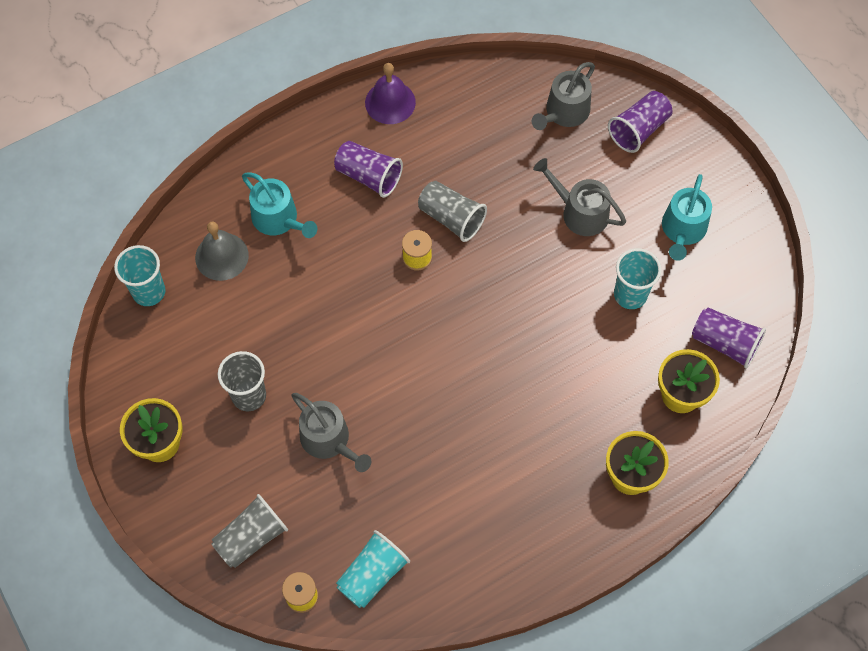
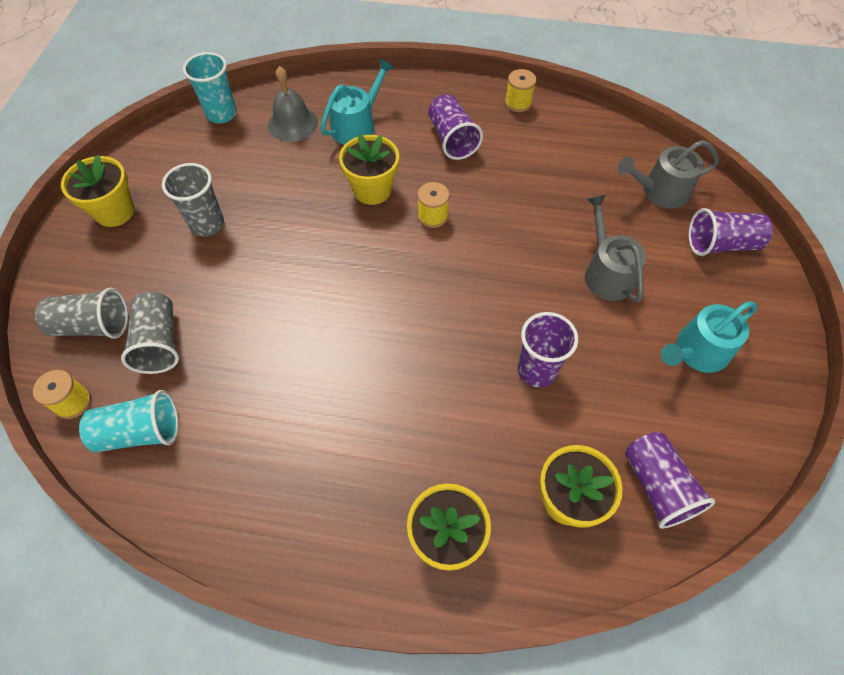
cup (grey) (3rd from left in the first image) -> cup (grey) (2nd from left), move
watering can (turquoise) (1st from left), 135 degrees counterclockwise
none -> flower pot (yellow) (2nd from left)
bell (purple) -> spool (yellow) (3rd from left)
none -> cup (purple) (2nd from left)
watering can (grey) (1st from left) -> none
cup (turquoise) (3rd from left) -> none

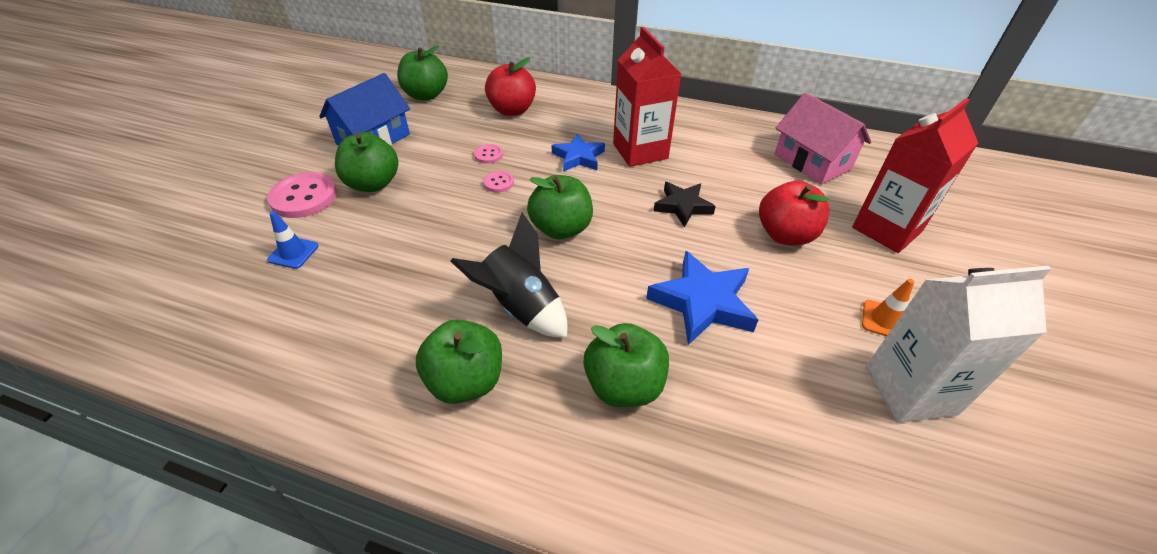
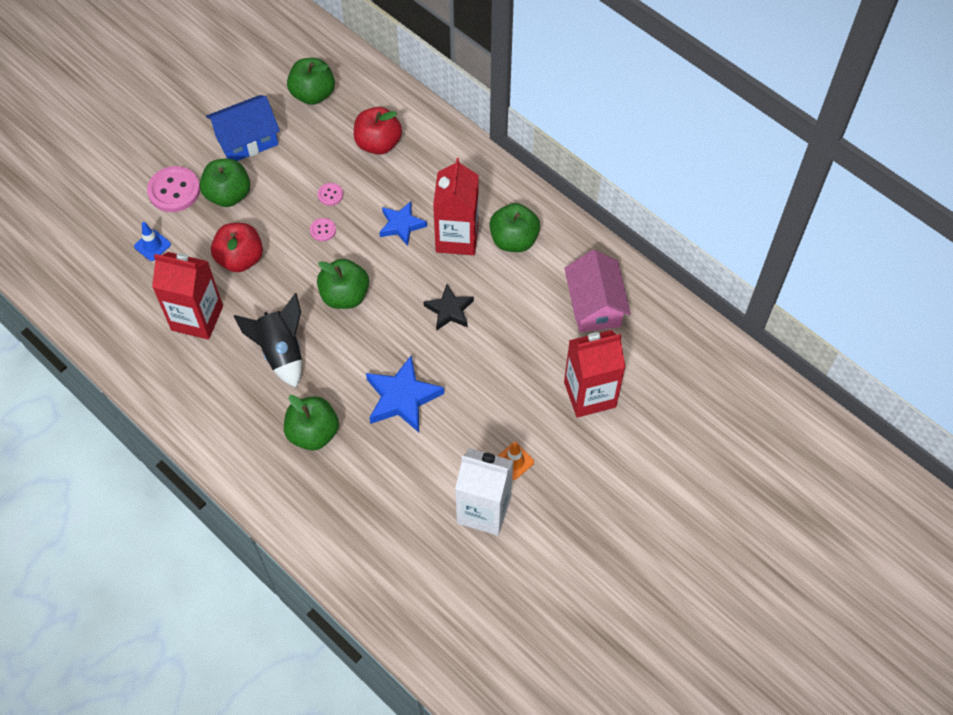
none -> carton (red) (1st from left)
apple (red) (2nd from left in the first image) -> apple (red) (1st from left), move
apple (green) (3rd from left in the first image) -> apple (green) (5th from left), move

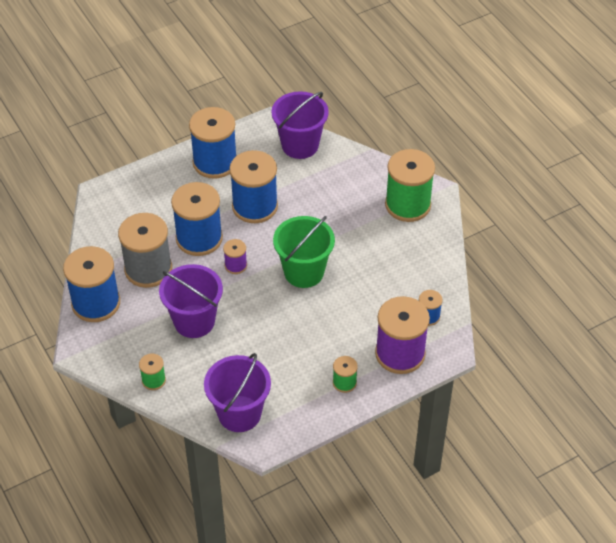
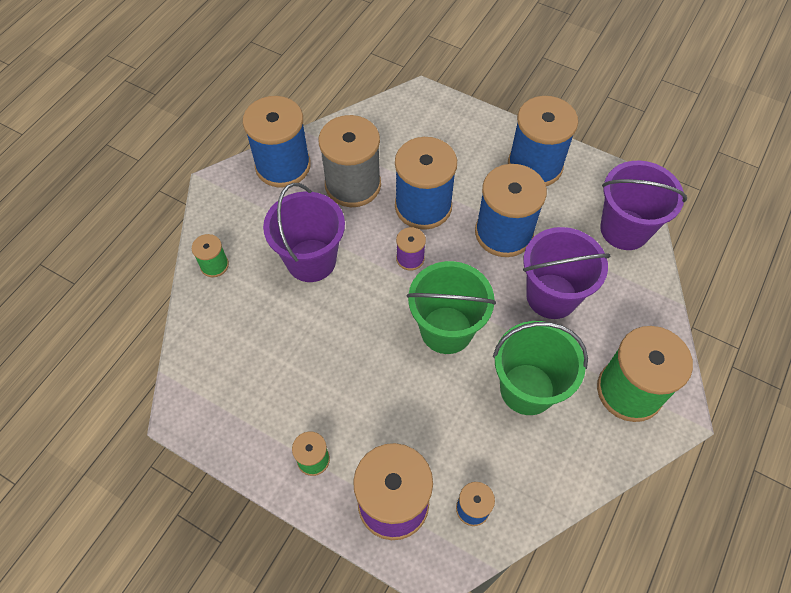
none -> bucket (green) (2nd from left)
bucket (purple) (2nd from left), move

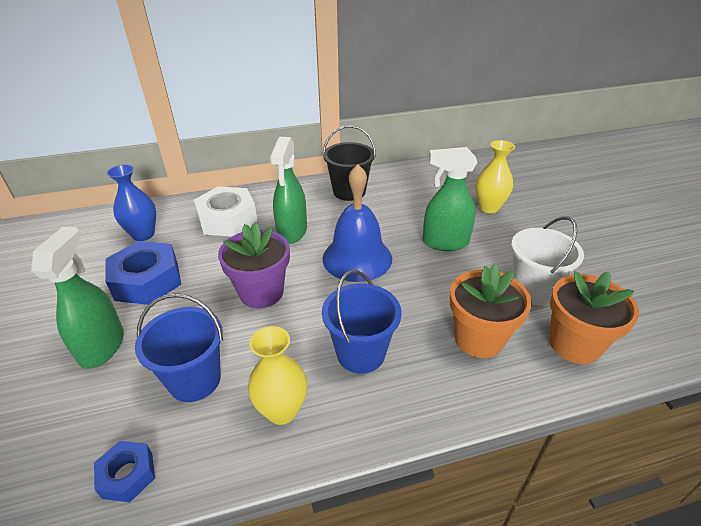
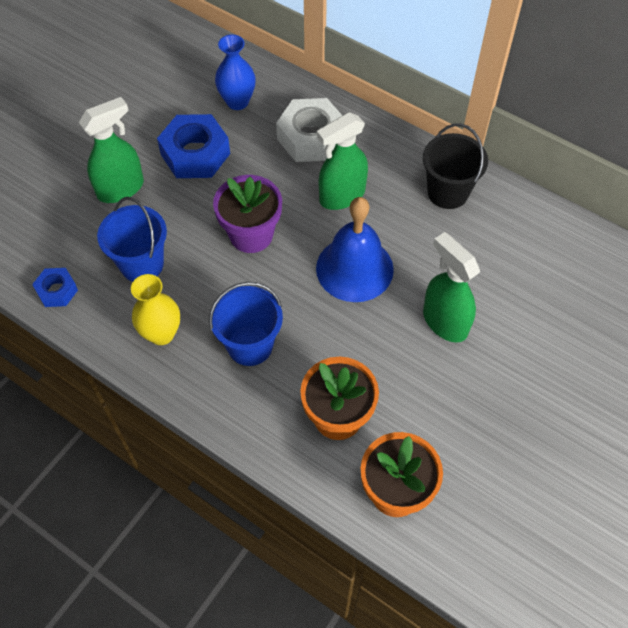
vase (yellow) (2nd from left) -> none
bucket (white) -> none

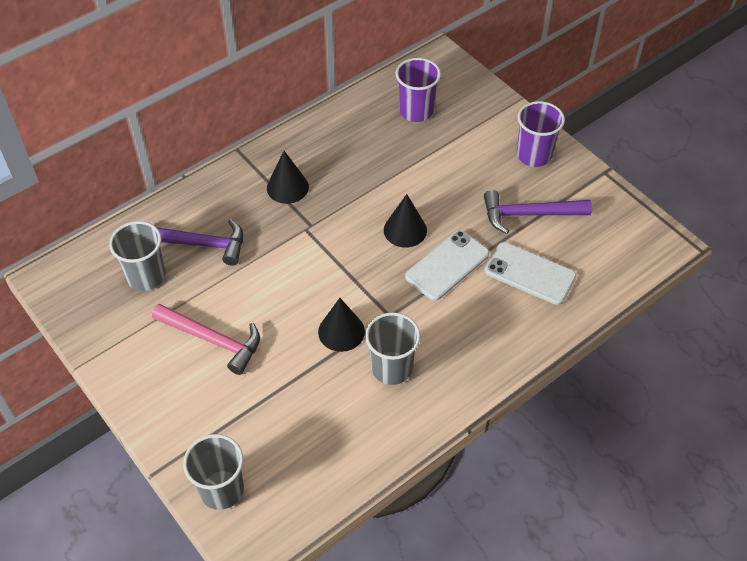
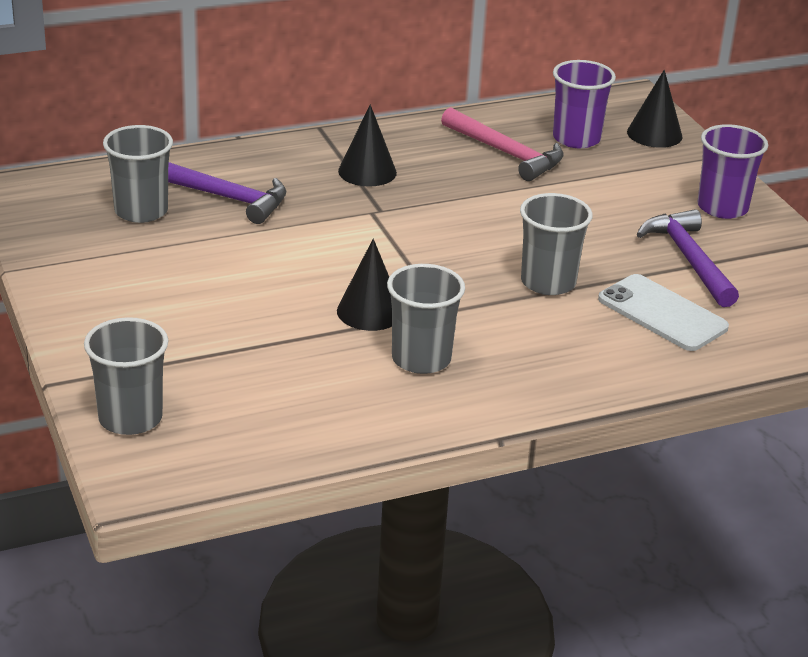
hammer (pink), move
phone (white) (1st from left) -> cup (grey) (4th from left)
cone (black) (3rd from left), move
hammer (purple) (2nd from left), 60 degrees clockwise

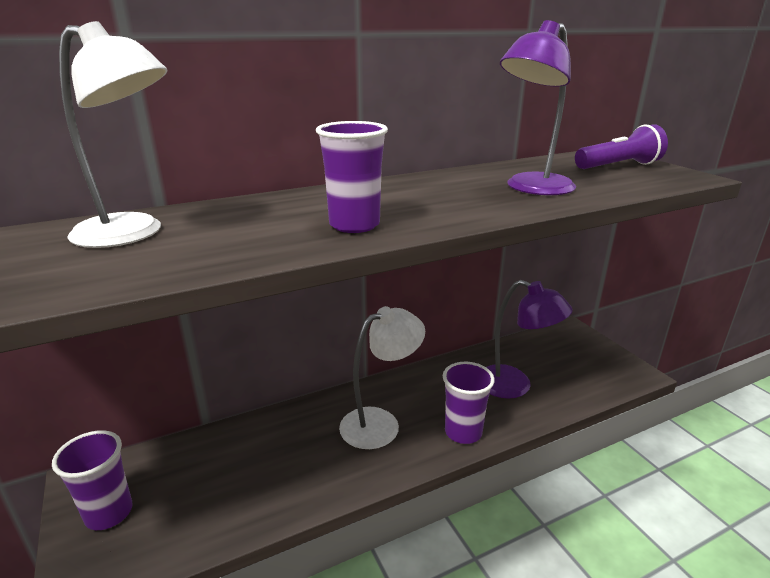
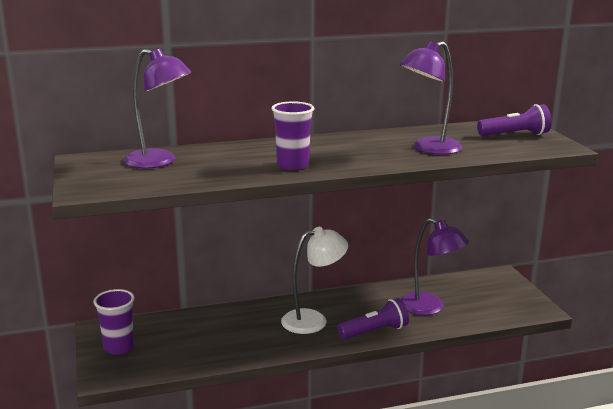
lamp (white) (1st from left) -> lamp (purple) (1st from left)
cup (purple) (3rd from left) -> flashlight (purple) (1st from left)

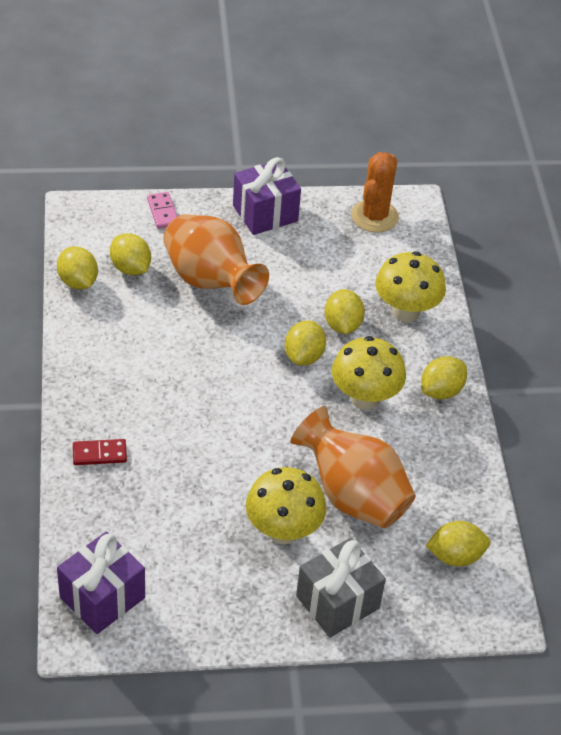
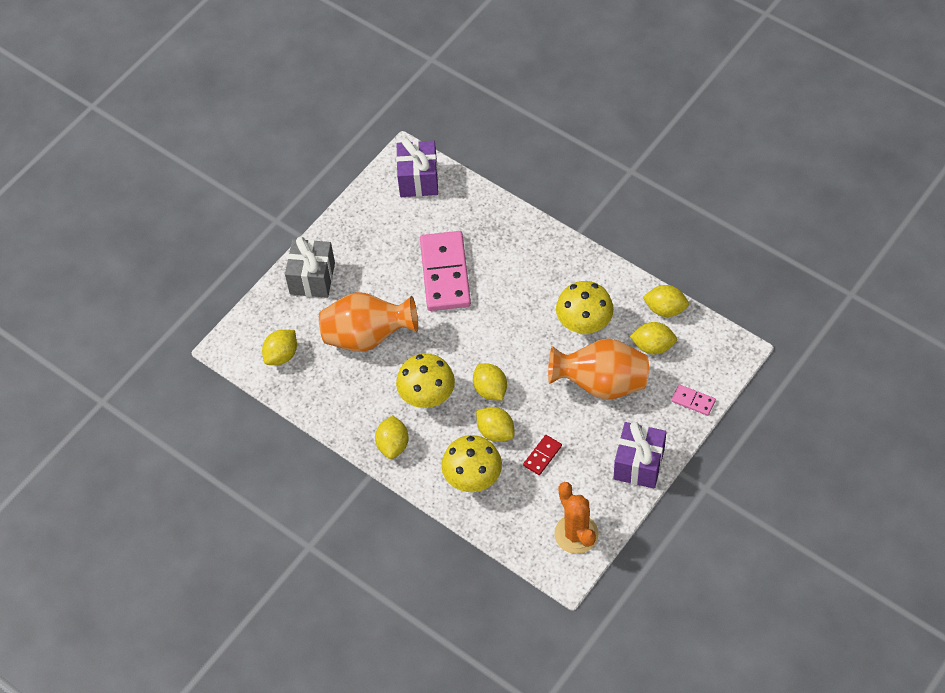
none -> domino (pink) (1st from left)
domino (red), move
mushroom (yellow) (1st from left in the first image) -> mushroom (yellow) (3rd from left), move

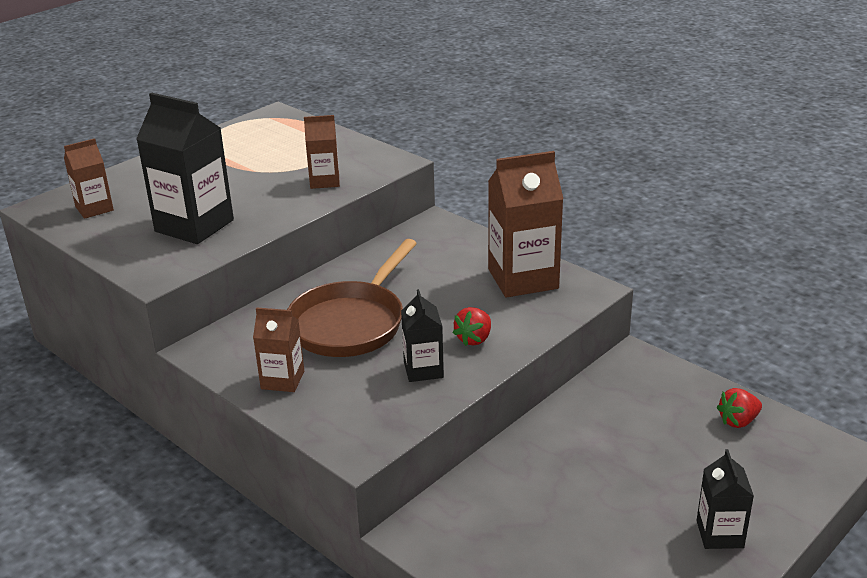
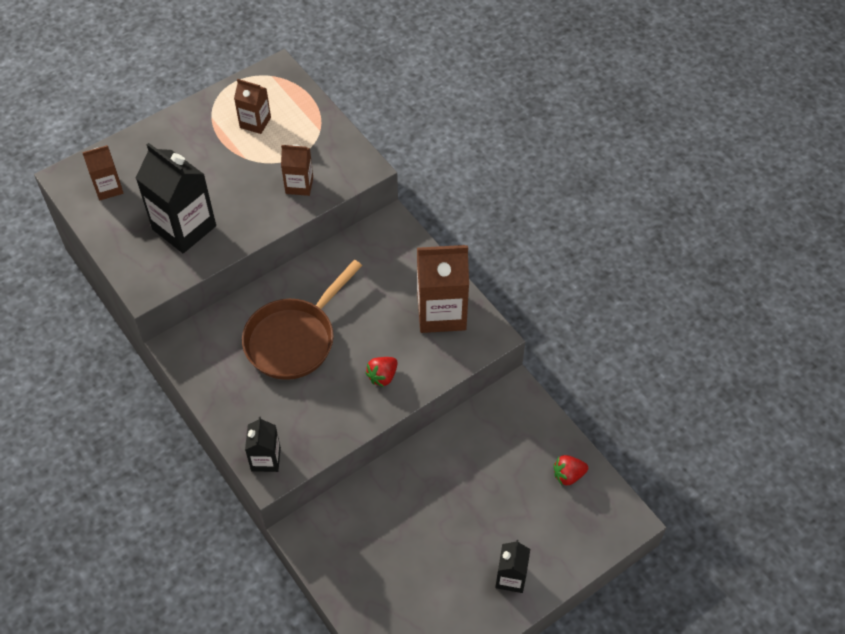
carton (brown) (2nd from left), move
carton (black) (2nd from left), move

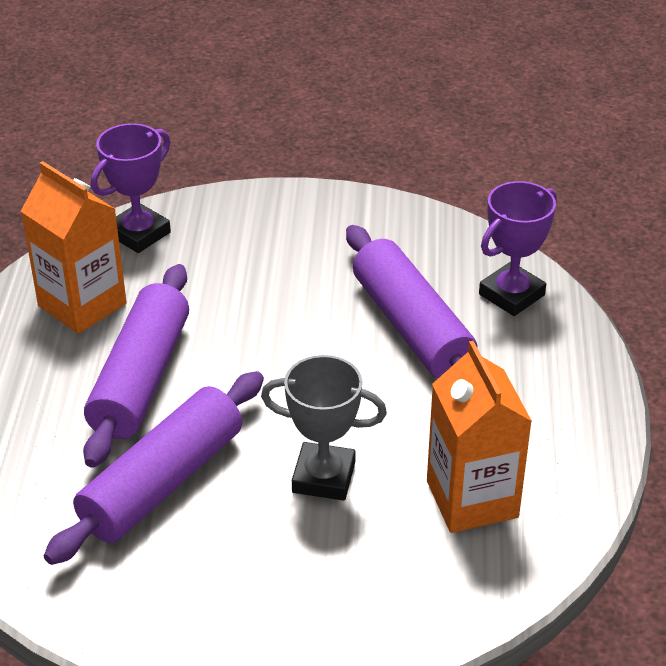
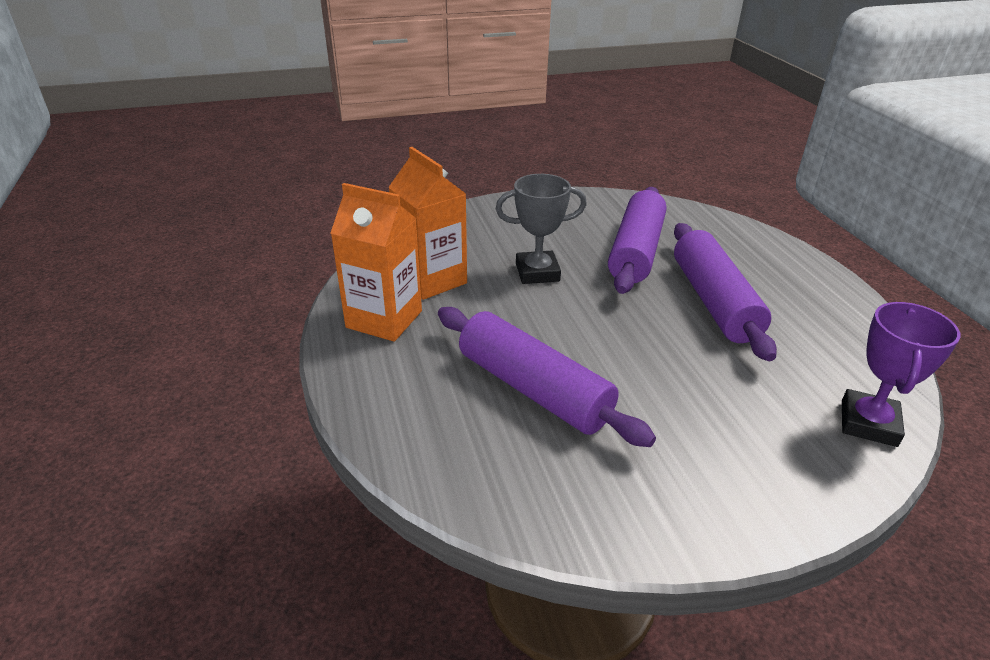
carton (orange) (1st from left), move
trophy (purple) (2nd from left) -> none

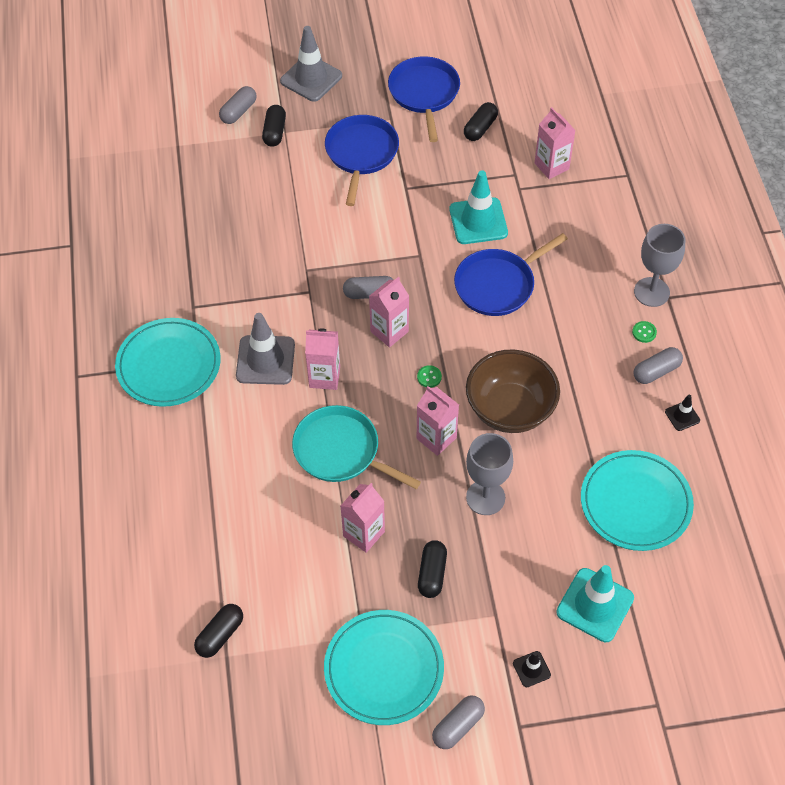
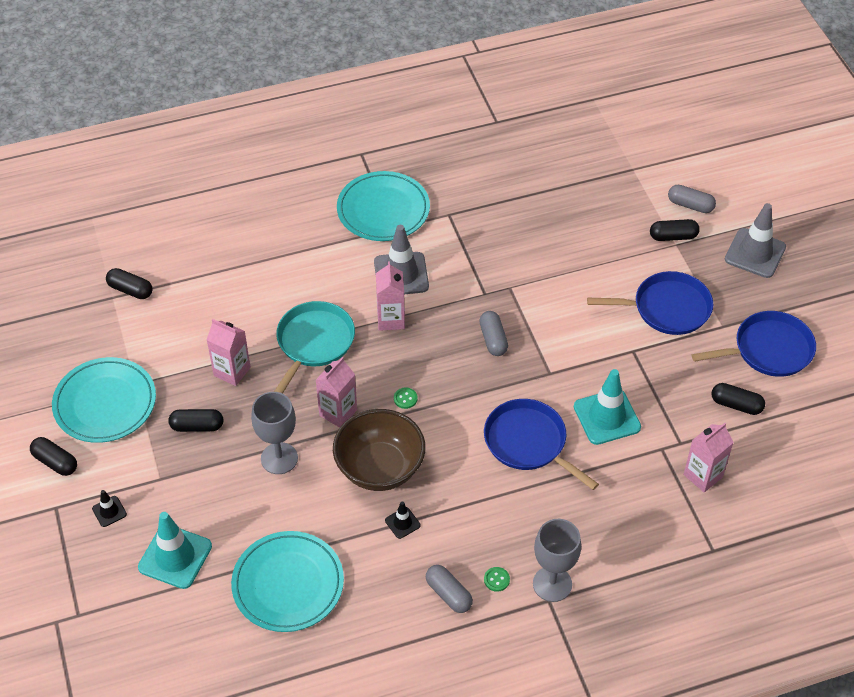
capsule (grey) (3rd from left) -> capsule (black) (1st from left)
traffic cone (black) (2nd from left), move
carton (pink) (3rd from left) -> none

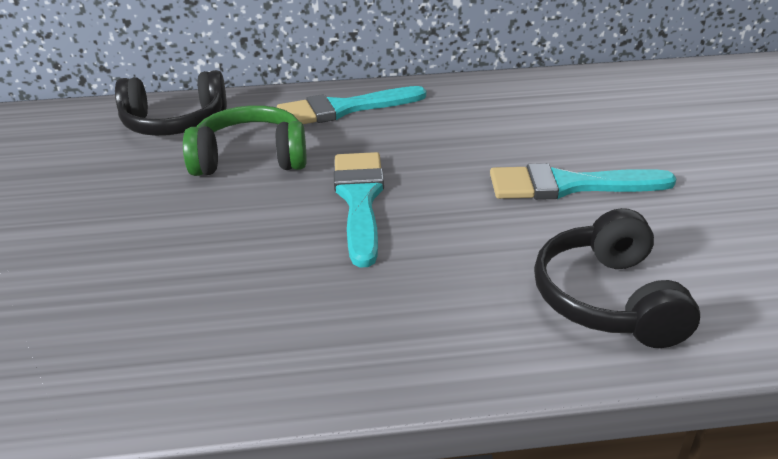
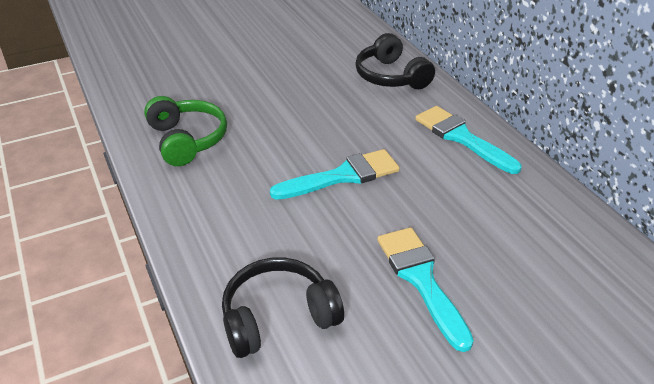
headphones (green), move

